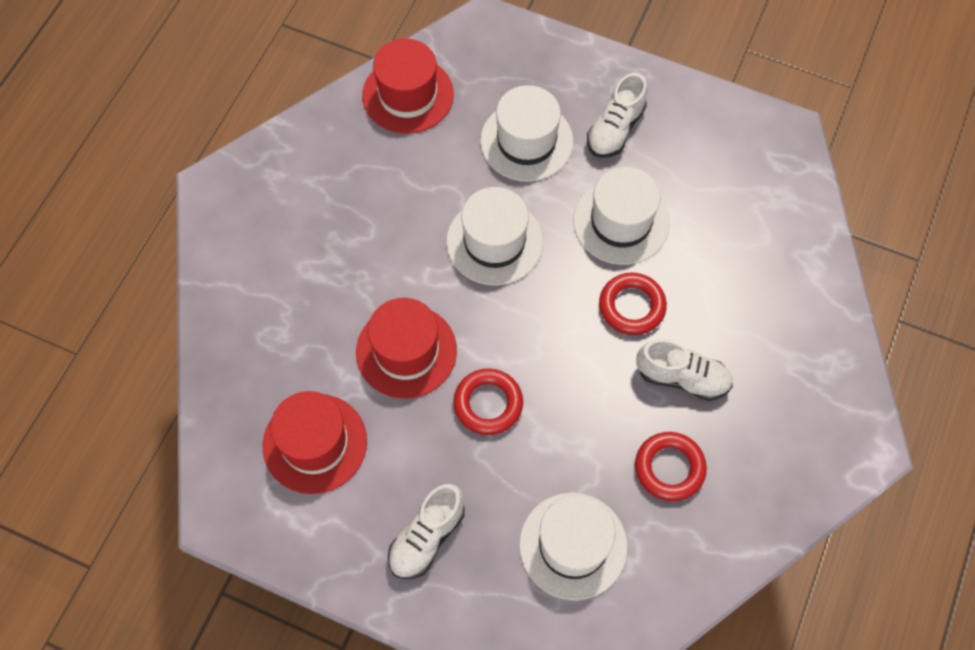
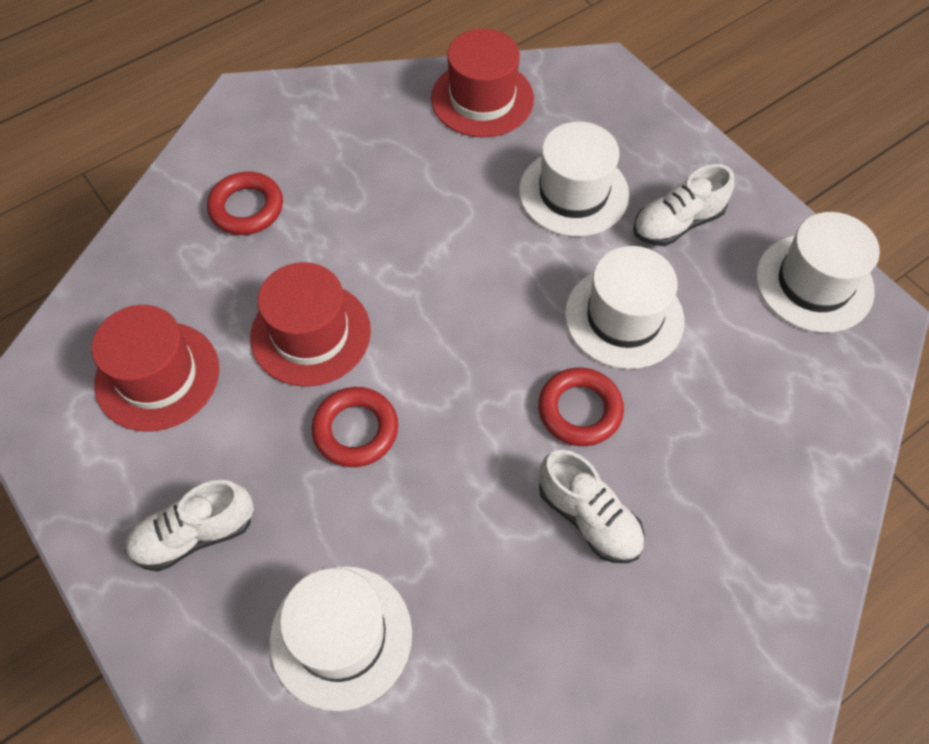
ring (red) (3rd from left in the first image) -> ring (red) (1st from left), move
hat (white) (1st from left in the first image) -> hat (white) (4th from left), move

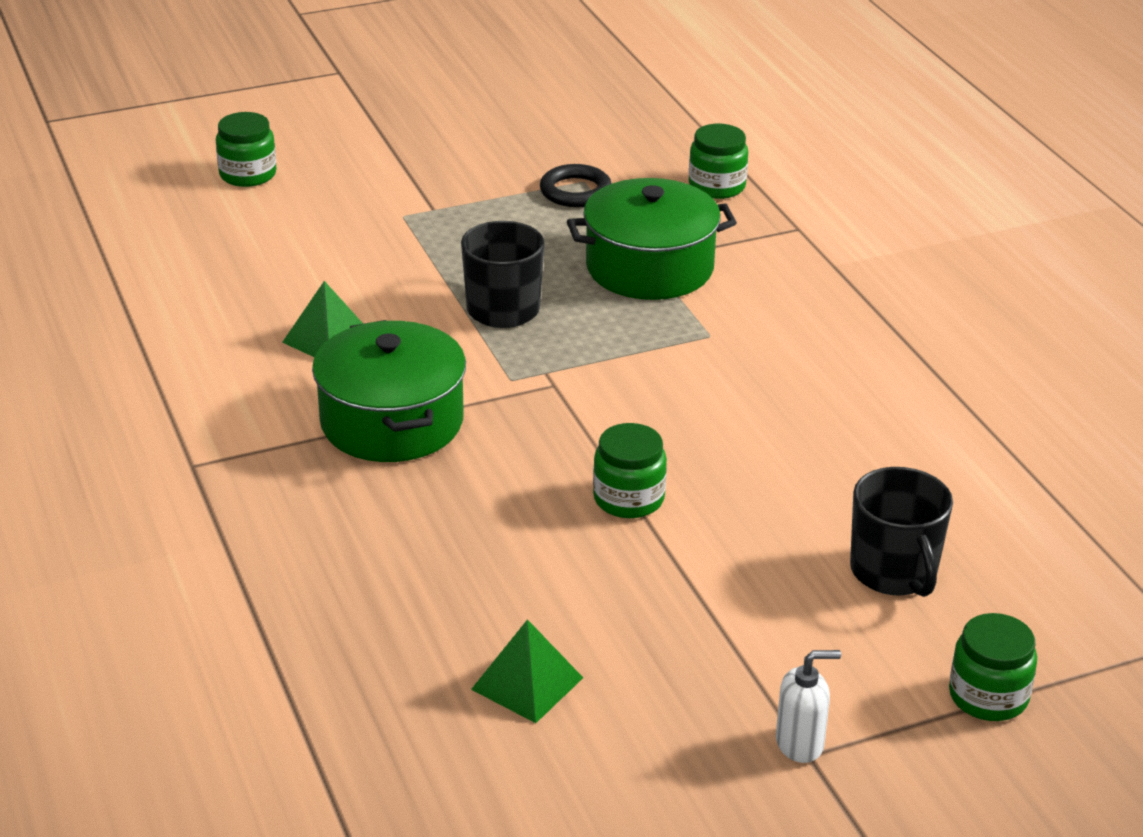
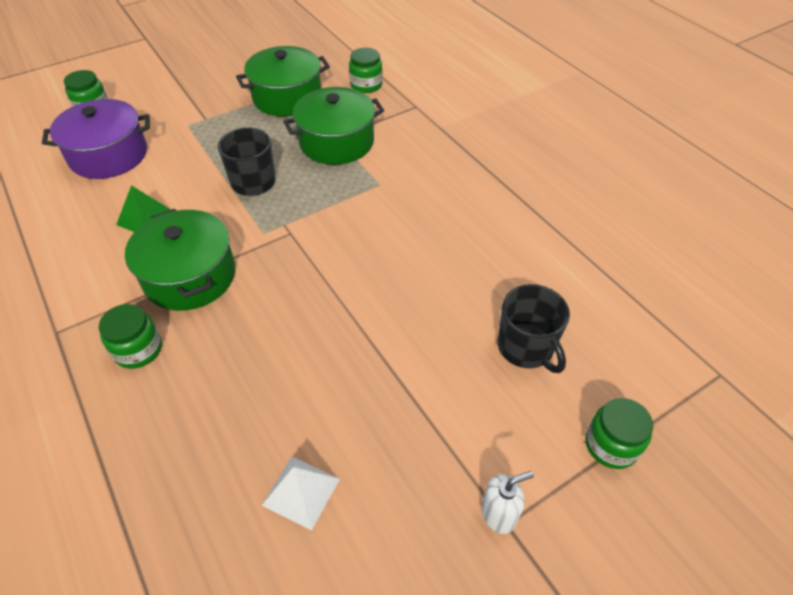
none -> pot (purple)
jar (green) (2nd from left), move
ring (black) -> pot (green) (2nd from left)
pyramid (green) (2nd from left) -> pyramid (white)

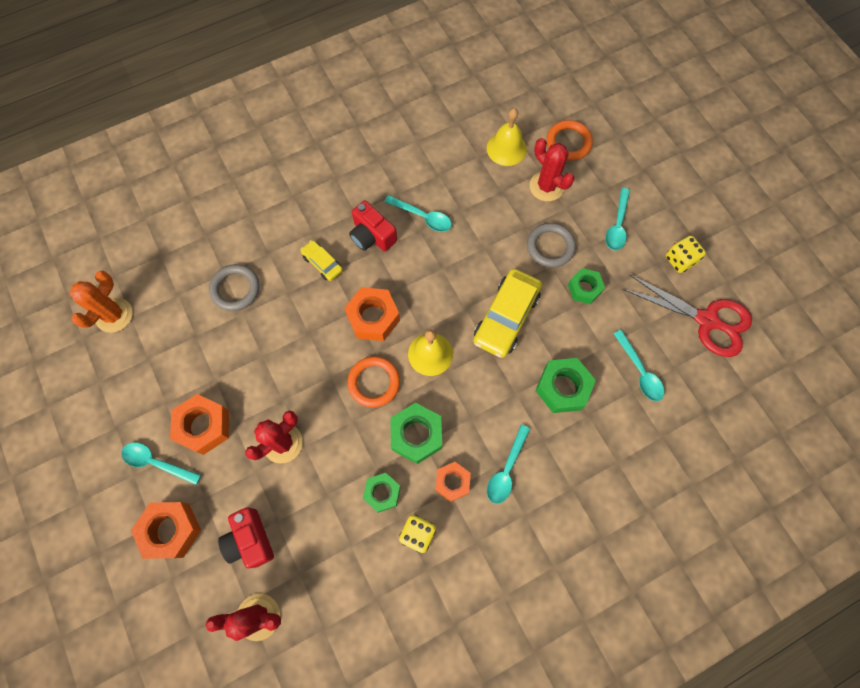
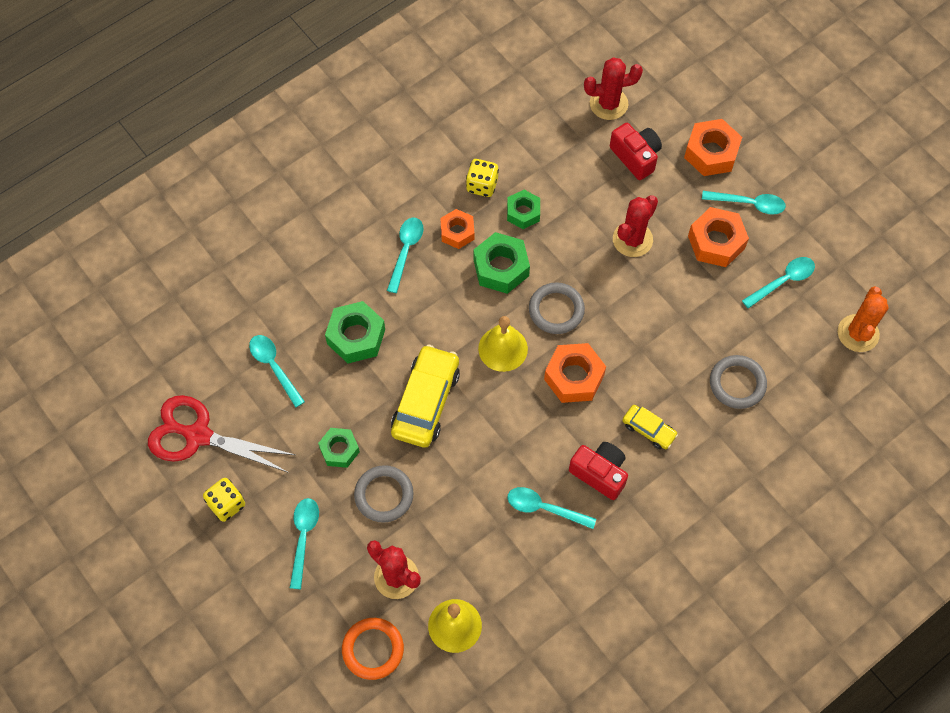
ring (orange) (1st from left) -> ring (grey) (2nd from left)
none -> spoon (turquoise) (6th from left)

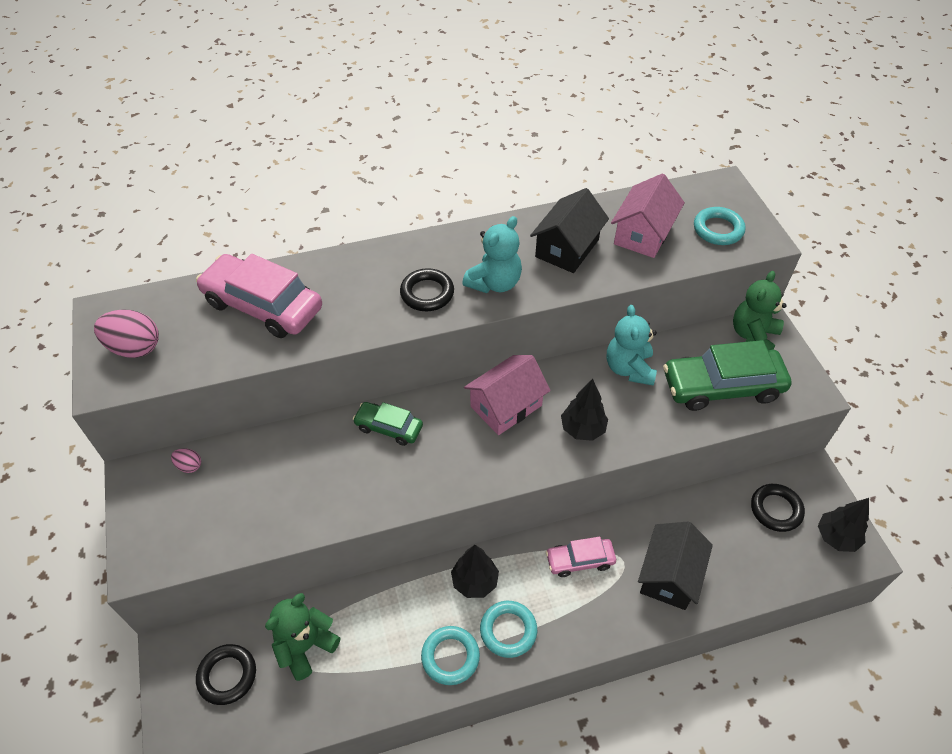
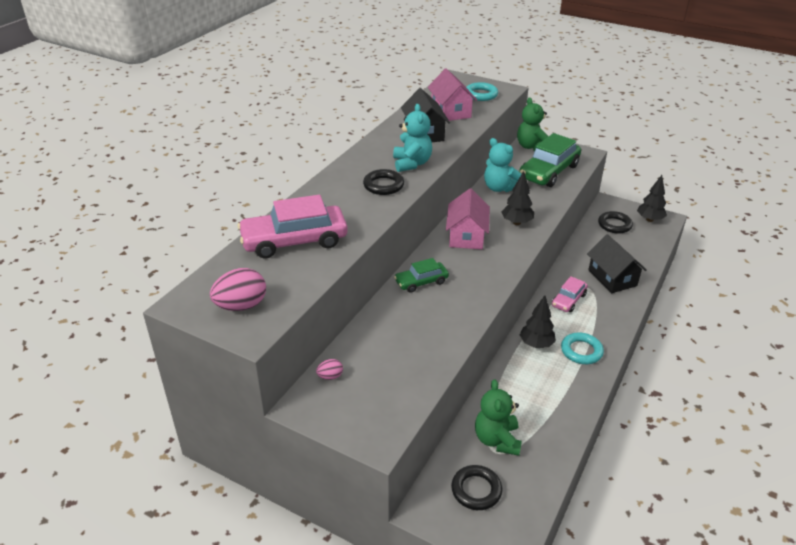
ring (turquoise) (1st from left) -> none

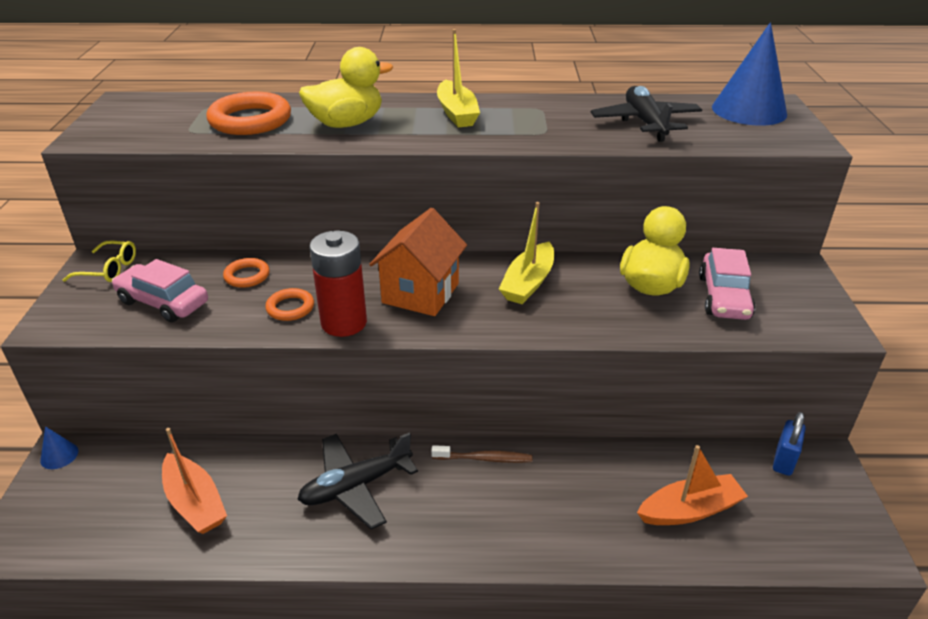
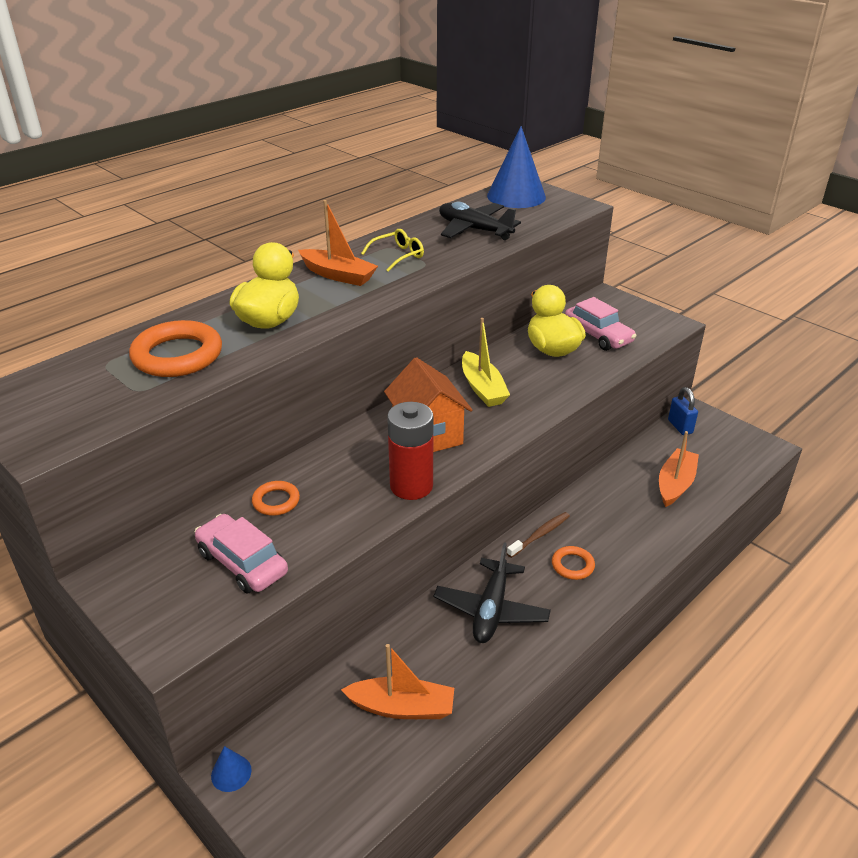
car (pink) (1st from left), 60 degrees clockwise
boat (yellow) (1st from left) -> boat (orange) (1st from left)
glasses (yellow), move
ring (orange) (3rd from left), move

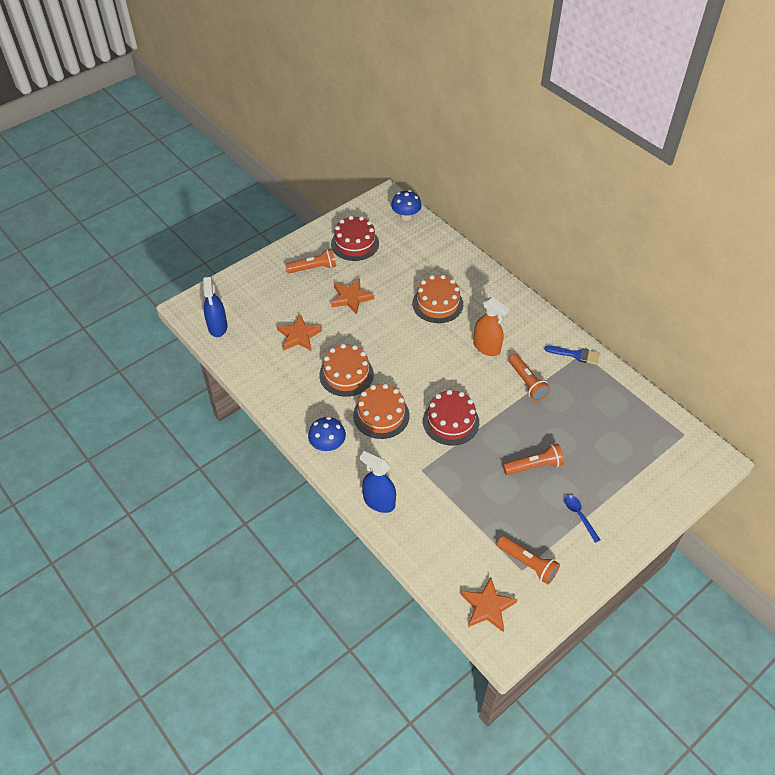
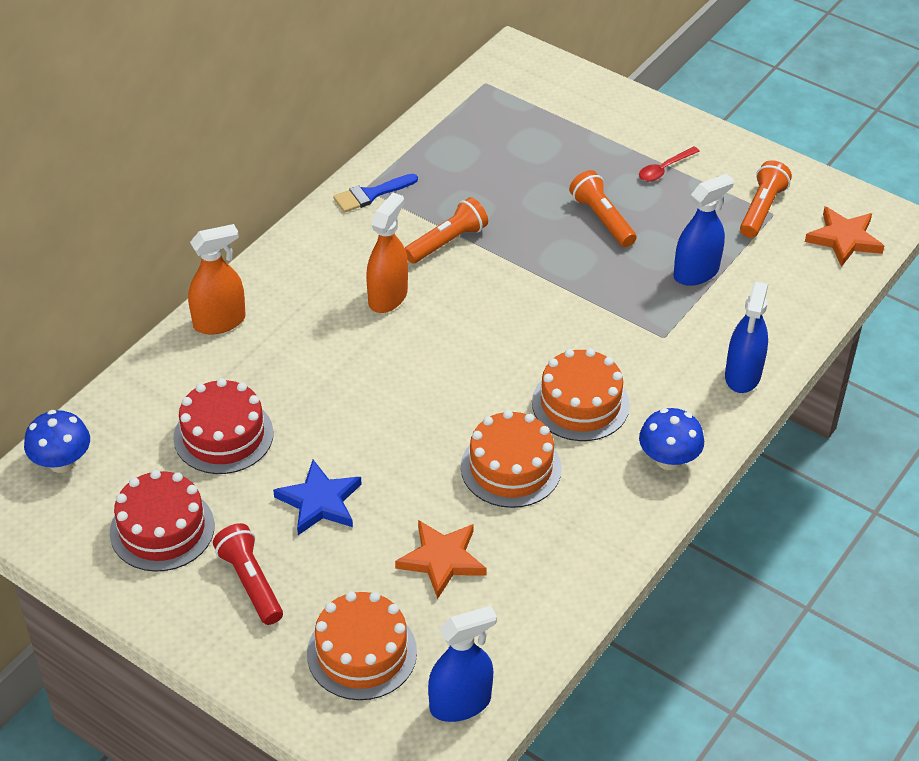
cake (red) (2nd from left), move
none -> spray bottle (orange) (1st from left)
flashlight (orange) (1st from left) -> flashlight (red)
star (orange) (2nd from left) -> star (blue)
cake (orange) (3rd from left in the first image) -> cake (orange) (1st from left), move
brush (blue), 120 degrees counterclockwise
spoon (blue) -> spoon (red)
none -> spray bottle (blue) (2nd from left)

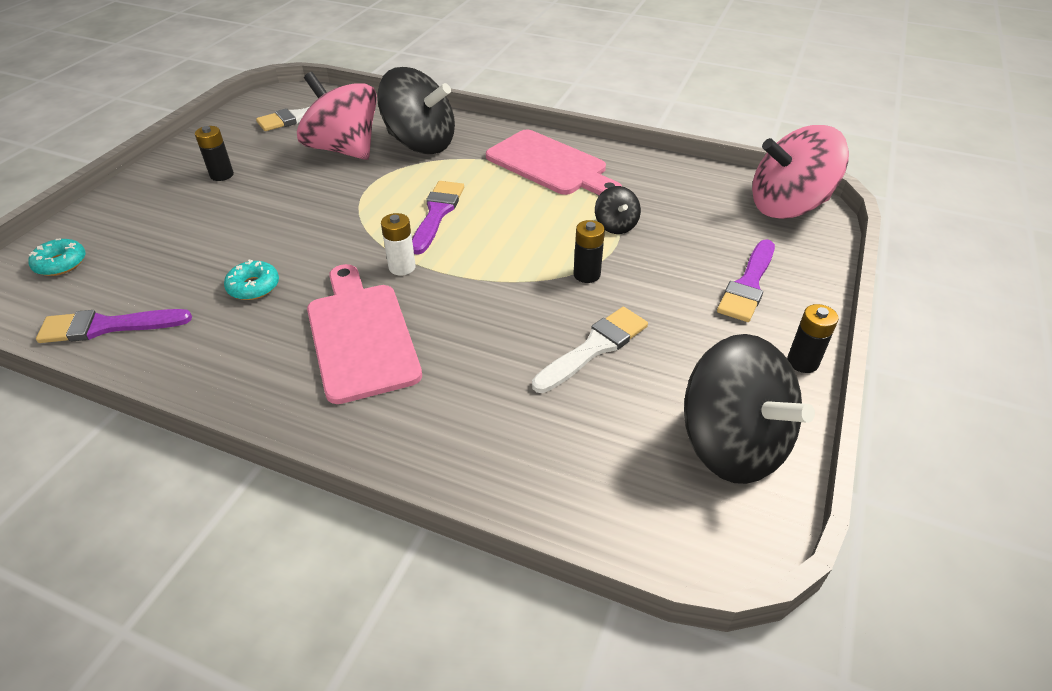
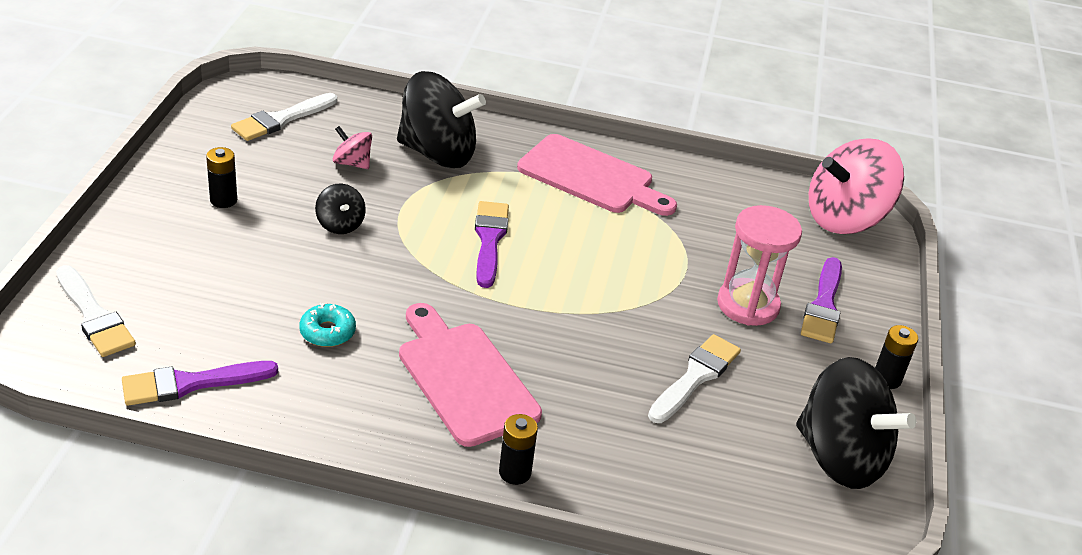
donut (turquoise) (1st from left) -> brush (white) (1st from left)
spinning top (black) (2nd from left in the first image) -> spinning top (black) (1st from left), move
spinning top (pink) (1st from left), x0.46
battery (black) (2nd from left), move
none -> hourglass (pink)
battery (white) -> none

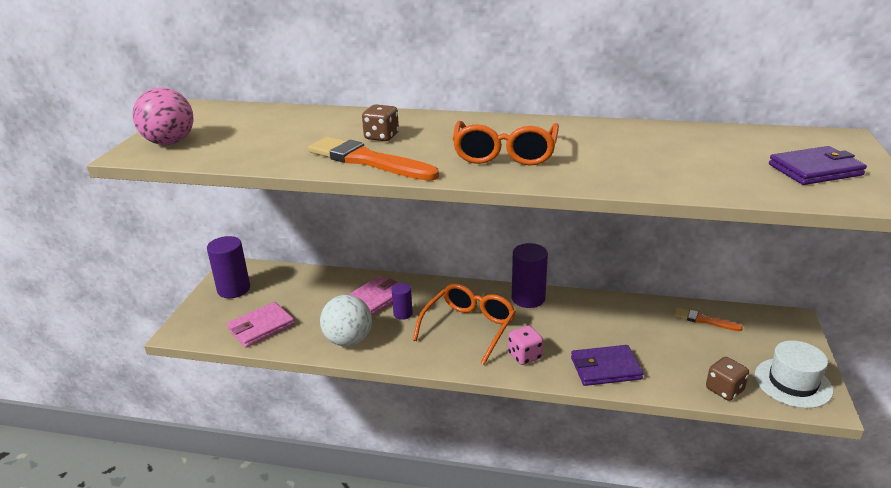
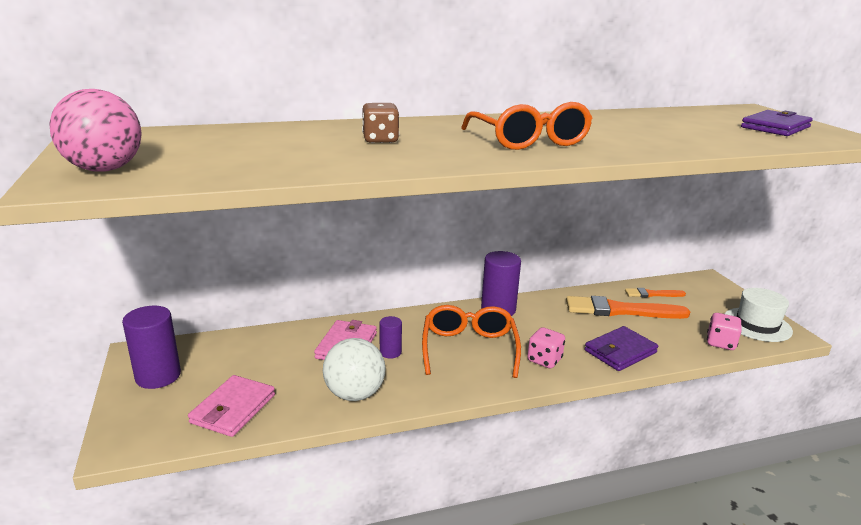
brush (orange) (1st from left), move
dice (brown) (2nd from left) -> dice (pink) (2nd from left)

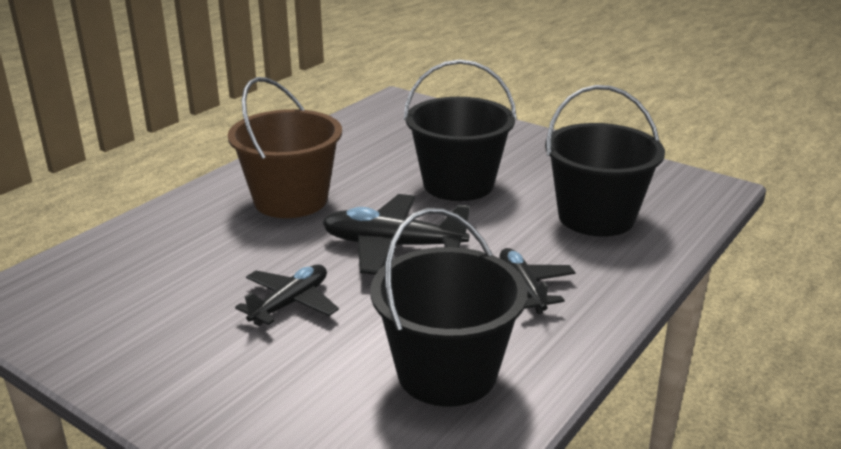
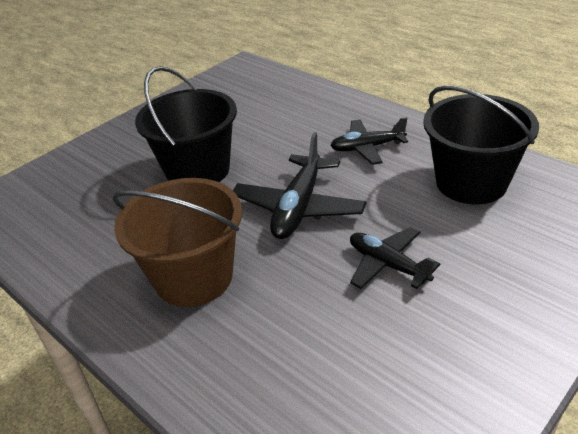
bucket (black) (3rd from left) -> none

